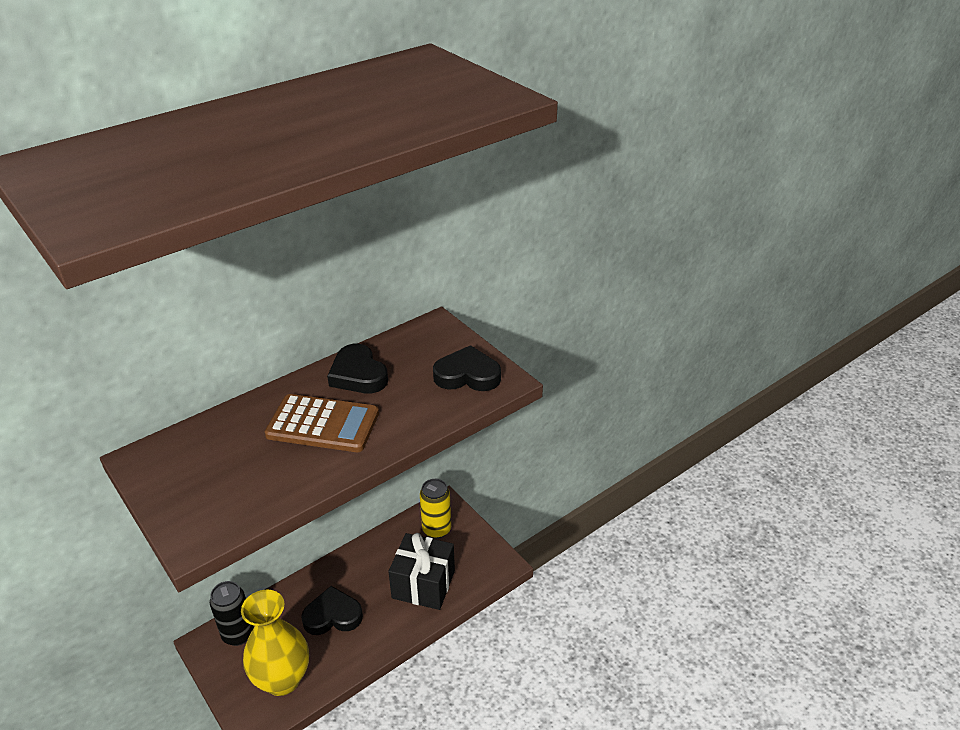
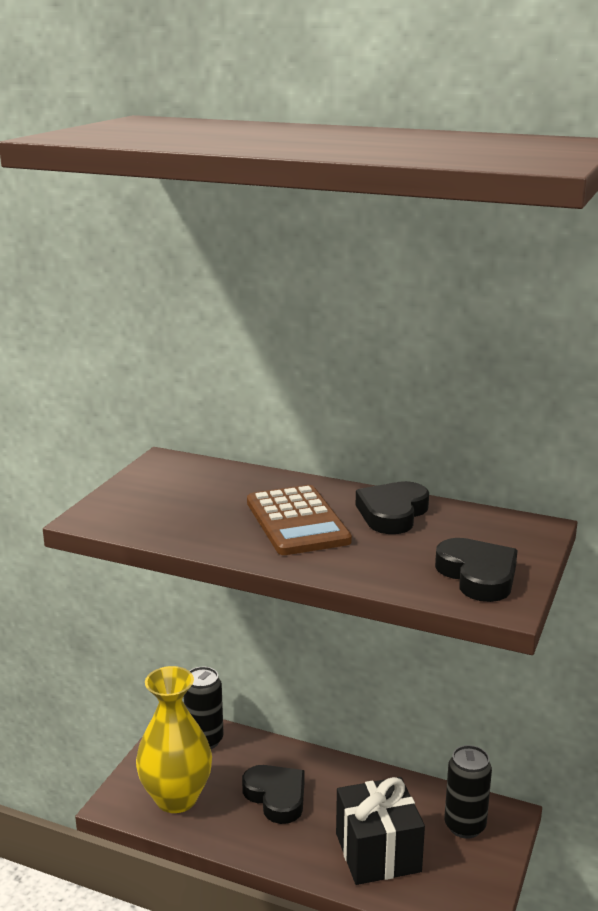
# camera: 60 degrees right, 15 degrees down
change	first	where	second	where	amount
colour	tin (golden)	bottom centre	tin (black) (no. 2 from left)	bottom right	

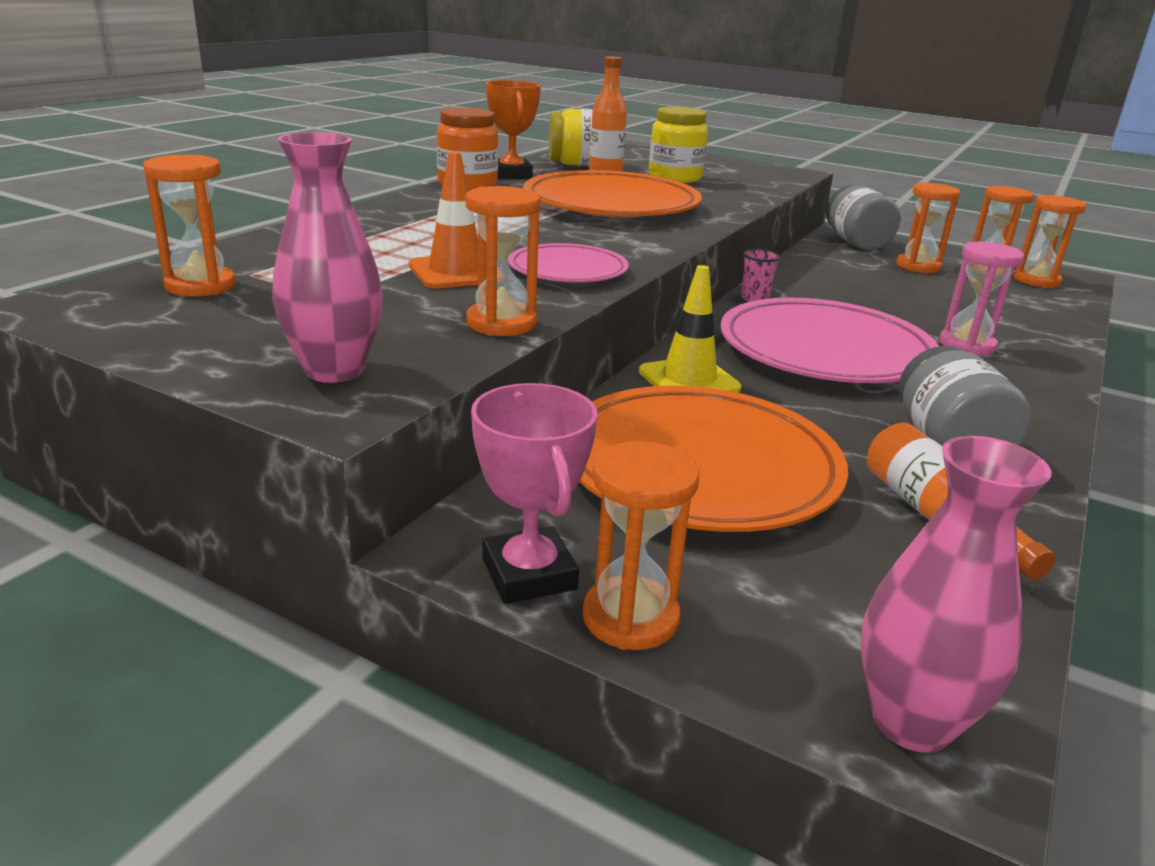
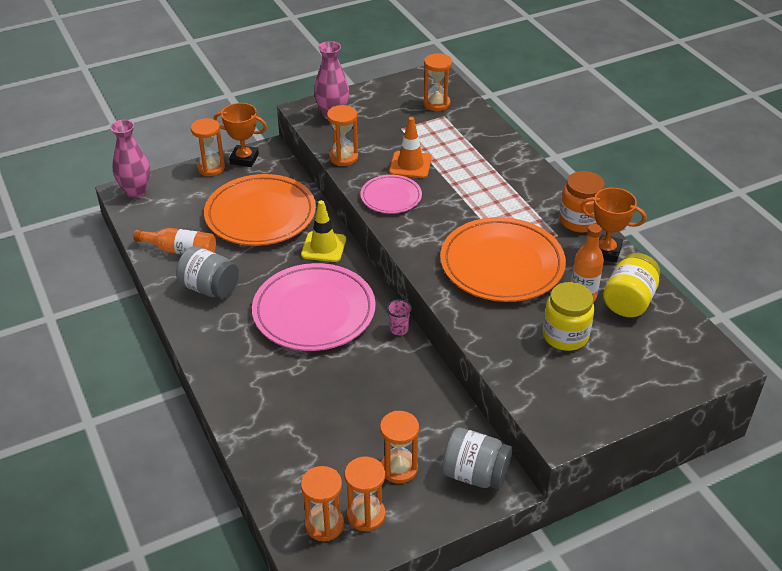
# camera: 125 degrees right, 15 degrees up
change	first	where	second	where	amount
colour	trophy (pink)	centre	trophy (orange-coloured) (no. 1 from left)	top left	
missing	sand timer (pink)	middle right			

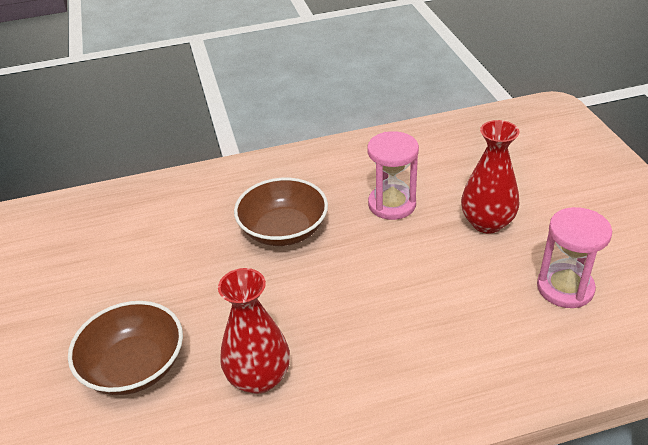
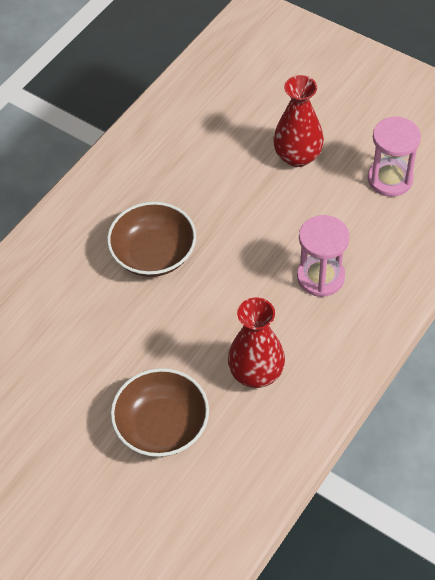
# camera: 40 degrees left, 15 degrees up
change	first	where	second	where	amount
relocated	sand timer (pink) (no. 1 from left)	centre		middle right	

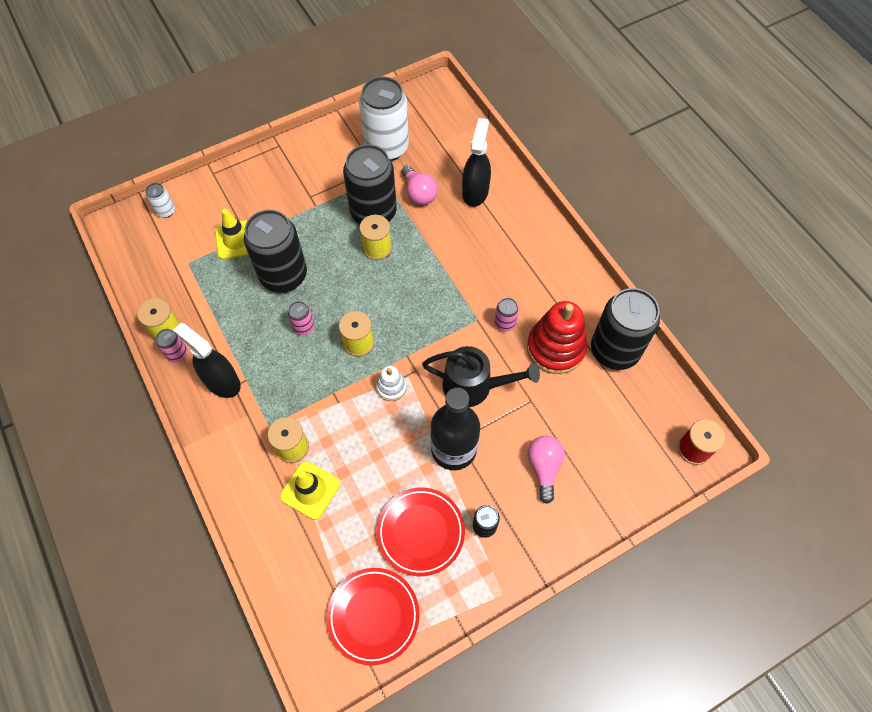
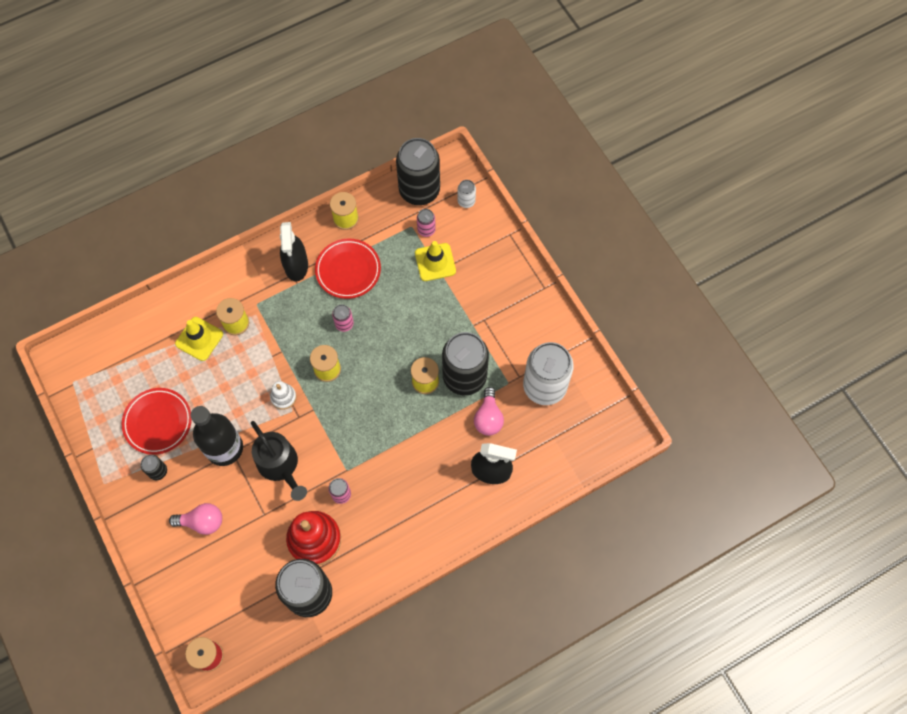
# camera: 90 degrees right, 5 degrees up
change	first	where	second	where	amount
relocated	tin (pink) (no. 1 from left in the first image)	middle left	tin (pink) (no. 3 from left)	top centre	
spun	spray bottle (black) (no. 1 from left)	middle left		middle left	135 degrees clockwise
relocated	tin (black) (no. 1 from left in the first image)	middle left	tin (black) (no. 3 from left)	top centre	
relocated	plate (red) (no. 1 from left in the first image)	bottom centre	plate (red) (no. 2 from left)	centre	
spun	light bulb (pink) (no. 1 from left in the first image)	top centre	light bulb (pink) (no. 2 from left)	centre	60 degrees counterclockwise
spun	sprinkling can (black)	centre		middle left	45 degrees counterclockwise

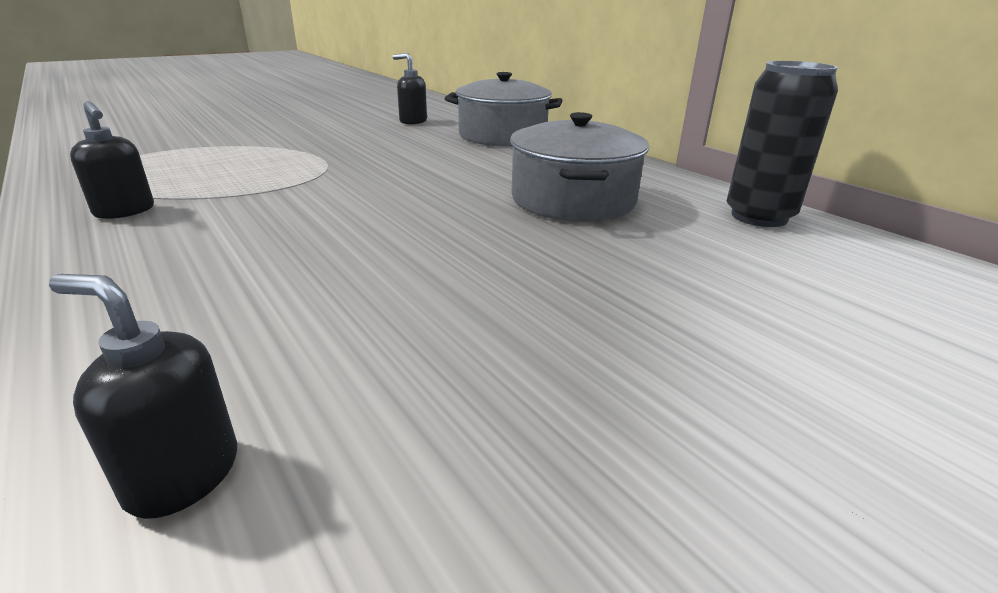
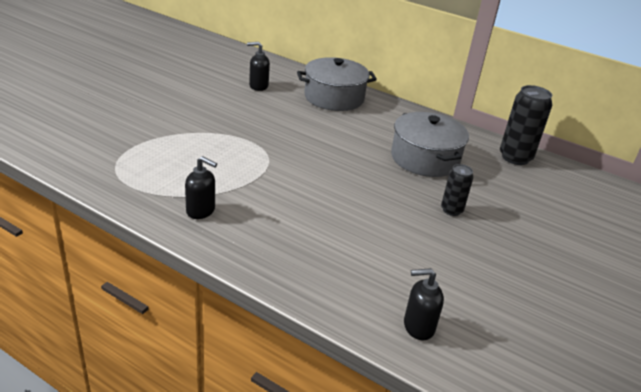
# camera: 25 degrees left, 5 degrees up
change	first	where	second	where	amount
appeared			tin (black) (no. 1 from left)	middle right	

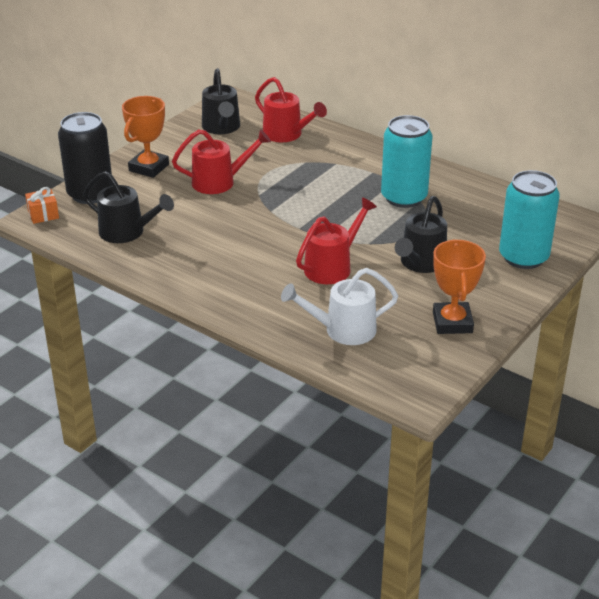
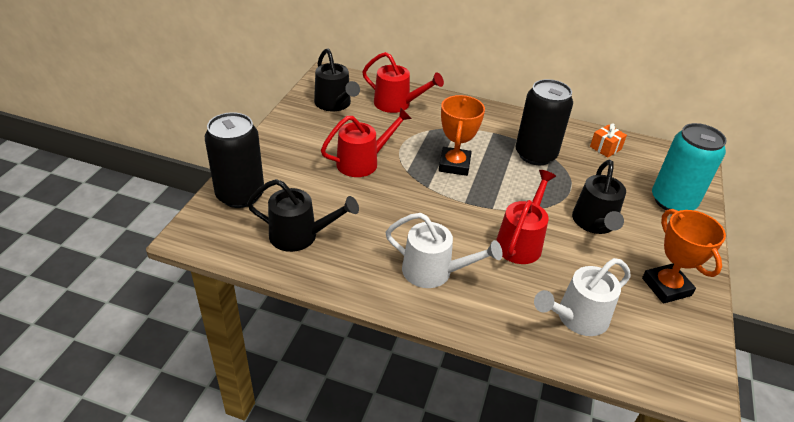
# camera: 20 degrees left, 5 degrees up
change	first	where	second	where	amount
relocated	wrapped gift (orange-coloured)	middle left		top right	
relocated	trophy (orange-coloured) (no. 1 from left)	top left		top centre	
colour	tin (turquoise) (no. 1 from left)	top right	tin (black) (no. 2 from left)	top right	
appeared			sprinkling can (white) (no. 1 from left)	centre	

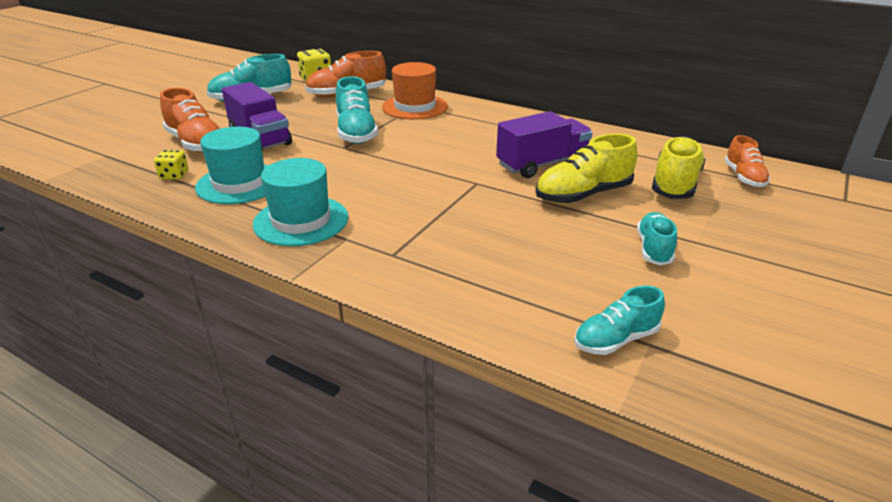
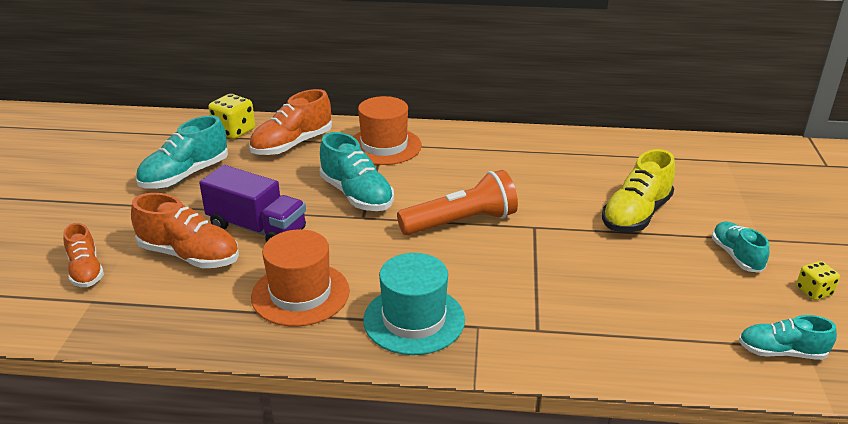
# camera: 25 degrees left, 0 degrees up
change	first	where	second	where	amount
relocated	dice (golden) (no. 1 from left in the first image)	top left	dice (golden) (no. 2 from left)	middle right	
colour	hat (turquoise) (no. 1 from left)	top left	hat (orange-coloured) (no. 1 from left)	centre	
missing	toy truck (purple) (no. 2 from left)	top centre			
spun	lace-up shoe (turquoise) (no. 3 from left in the first image)	middle right	lace-up shoe (turquoise) (no. 4 from left)	bottom right	60 degrees clockwise
missing	lace-up shoe (golden) (no. 2 from left)	top right			
relocated	lace-up shoe (orange-coloured) (no. 3 from left in the first image)	top right	lace-up shoe (orange-coloured) (no. 1 from left)	middle left	
appeared			flashlight (orange-coloured)	centre	

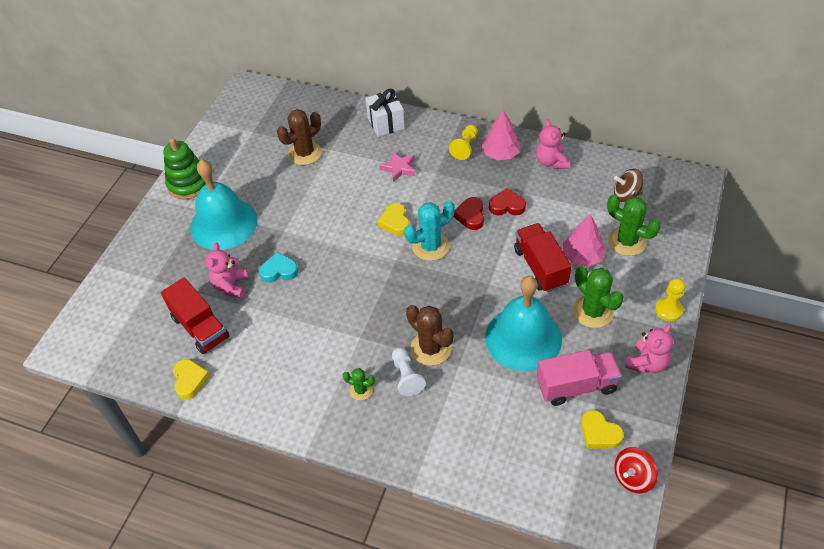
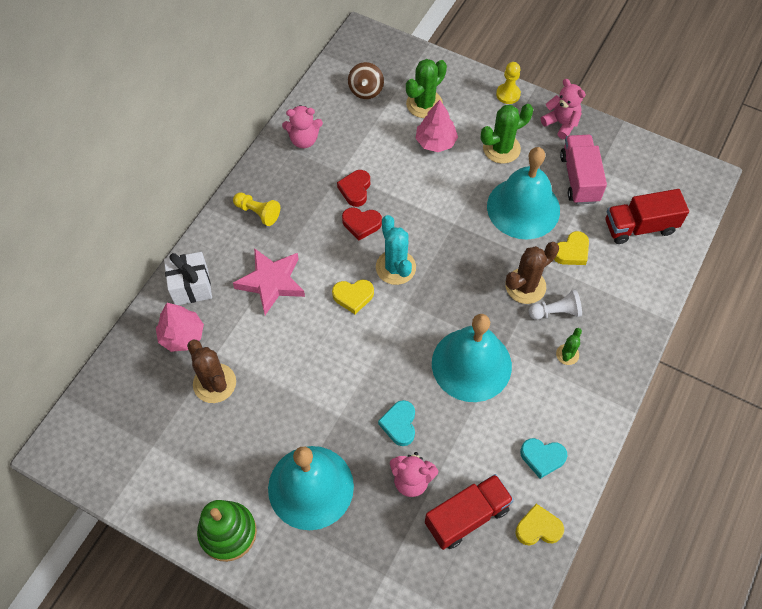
# camera: 85 degrees left, 10 degrees up
change	first	where	second	where	amount
size	star shape (pink)	top centre		centre	x1.62
relocated	tree (pink) (no. 1 from left)	top centre		middle left	
relocated	toy truck (red) (no. 2 from left)	centre		middle right	
relocated	heart shape (golden) (no. 3 from left)	bottom right		middle right	
missing	whirligig (red)	bottom right			
appeared			hand bell (turquoise) (no. 2 from left)	centre	
appeared			heart shape (turquoise) (no. 2 from left)	bottom right	

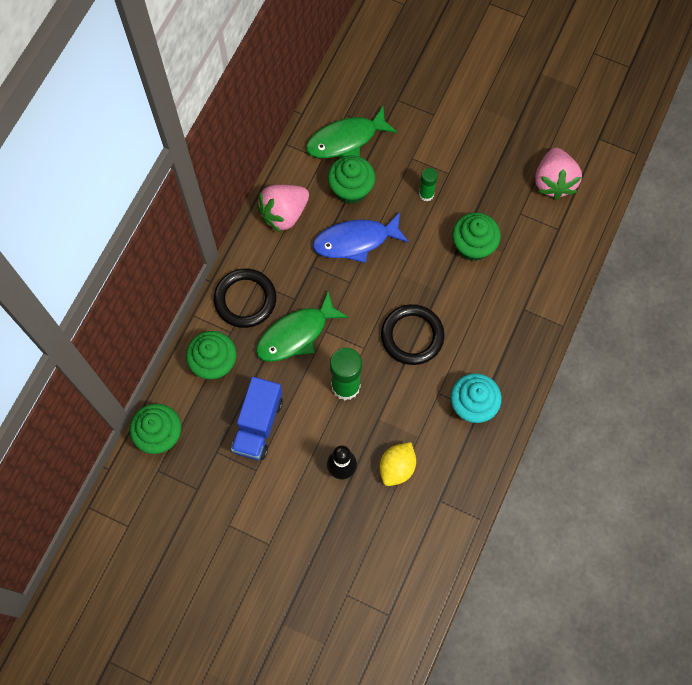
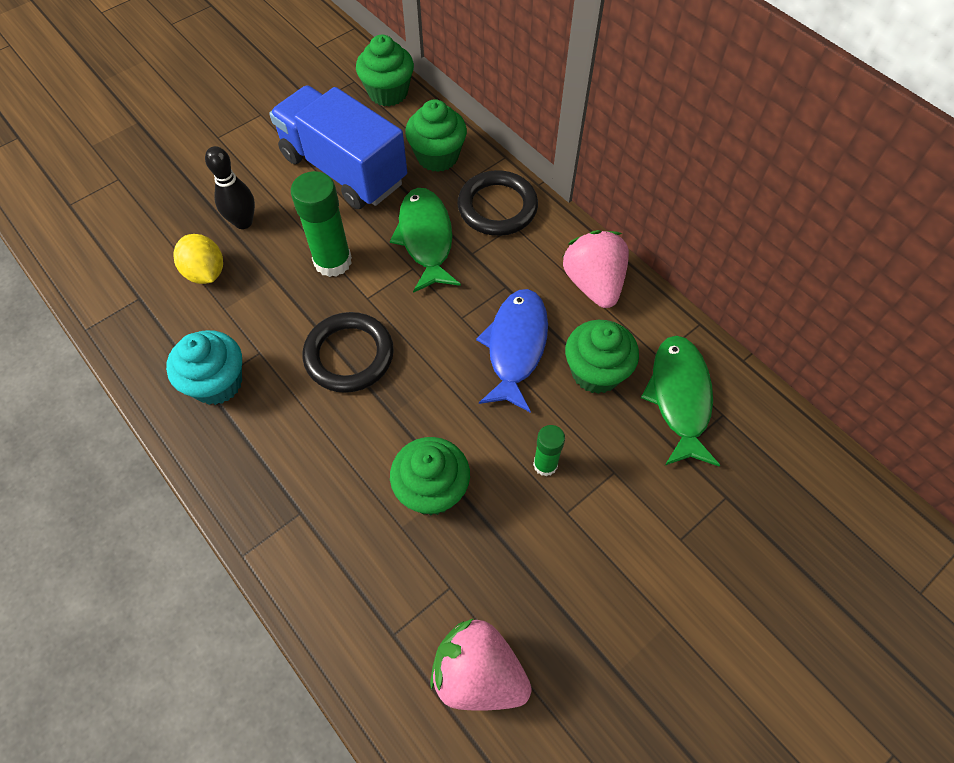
# camera: 115 degrees right, 10 degrees down
change	first	where	second	where	amount
size	toy truck (cobalt)	centre		top centre	x1.51

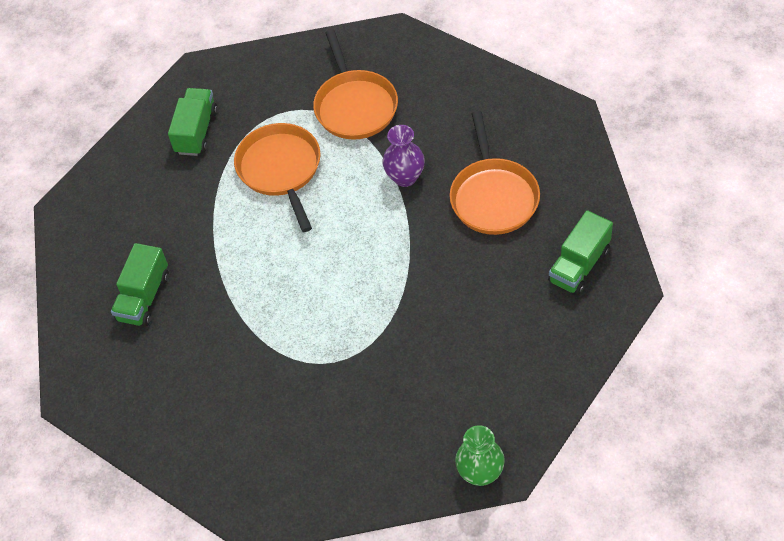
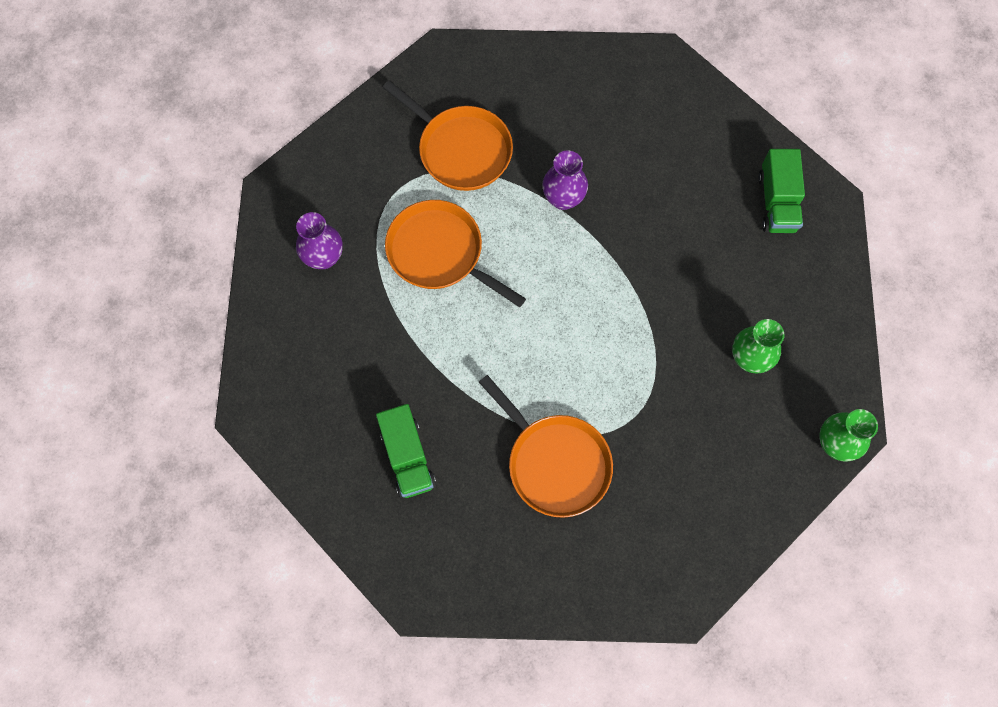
# camera: 40 degrees left, 15 degrees up
change	first	where	second	where	amount
exchanged	toy truck (emerald) (no. 2 from left)	top left	flower vase (purple) (no. 1 from left)	middle left	
relocated	frying pan (orange-coloured) (no. 3 from left)	top centre		centre	
appeared			flower vase (emerald) (no. 1 from left)	middle right	

